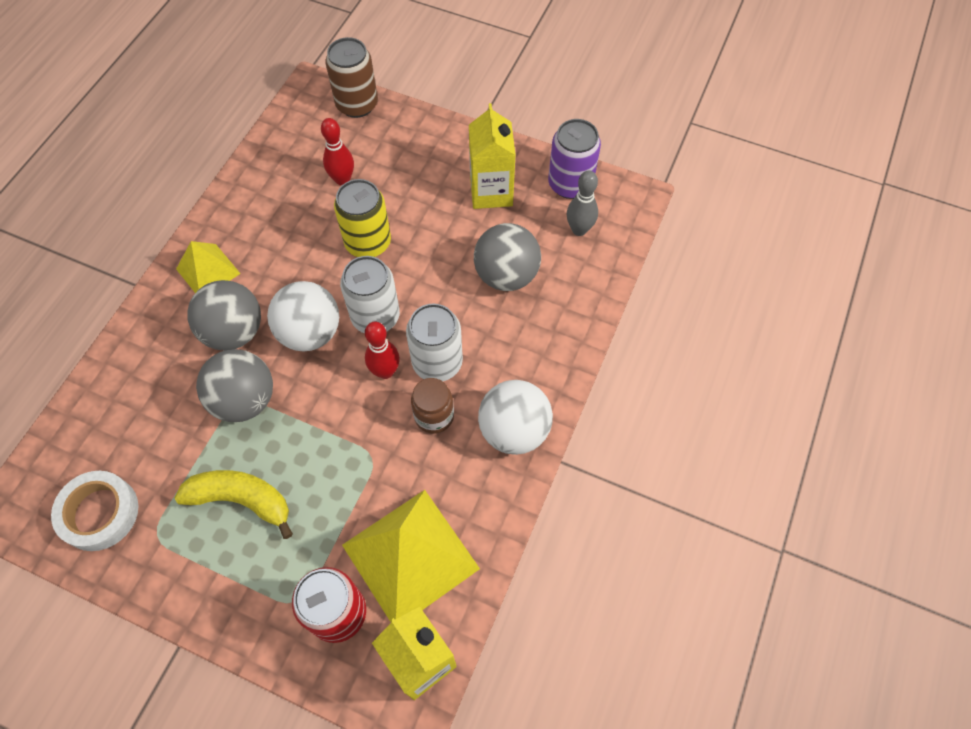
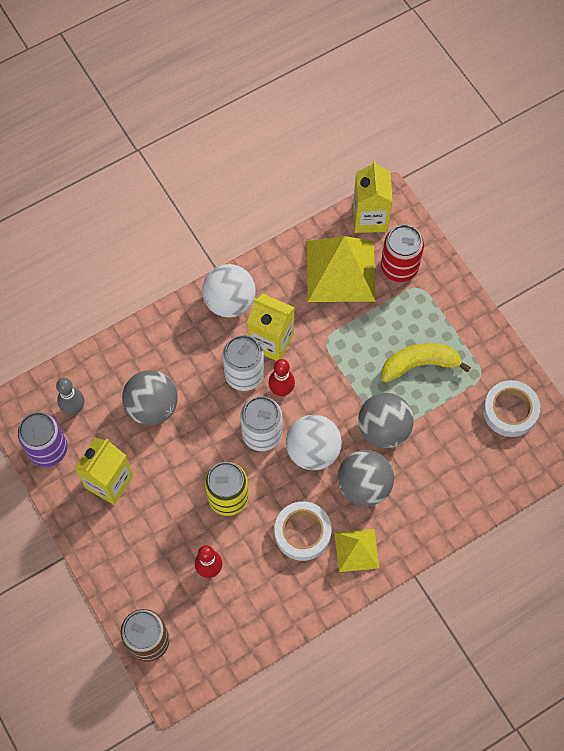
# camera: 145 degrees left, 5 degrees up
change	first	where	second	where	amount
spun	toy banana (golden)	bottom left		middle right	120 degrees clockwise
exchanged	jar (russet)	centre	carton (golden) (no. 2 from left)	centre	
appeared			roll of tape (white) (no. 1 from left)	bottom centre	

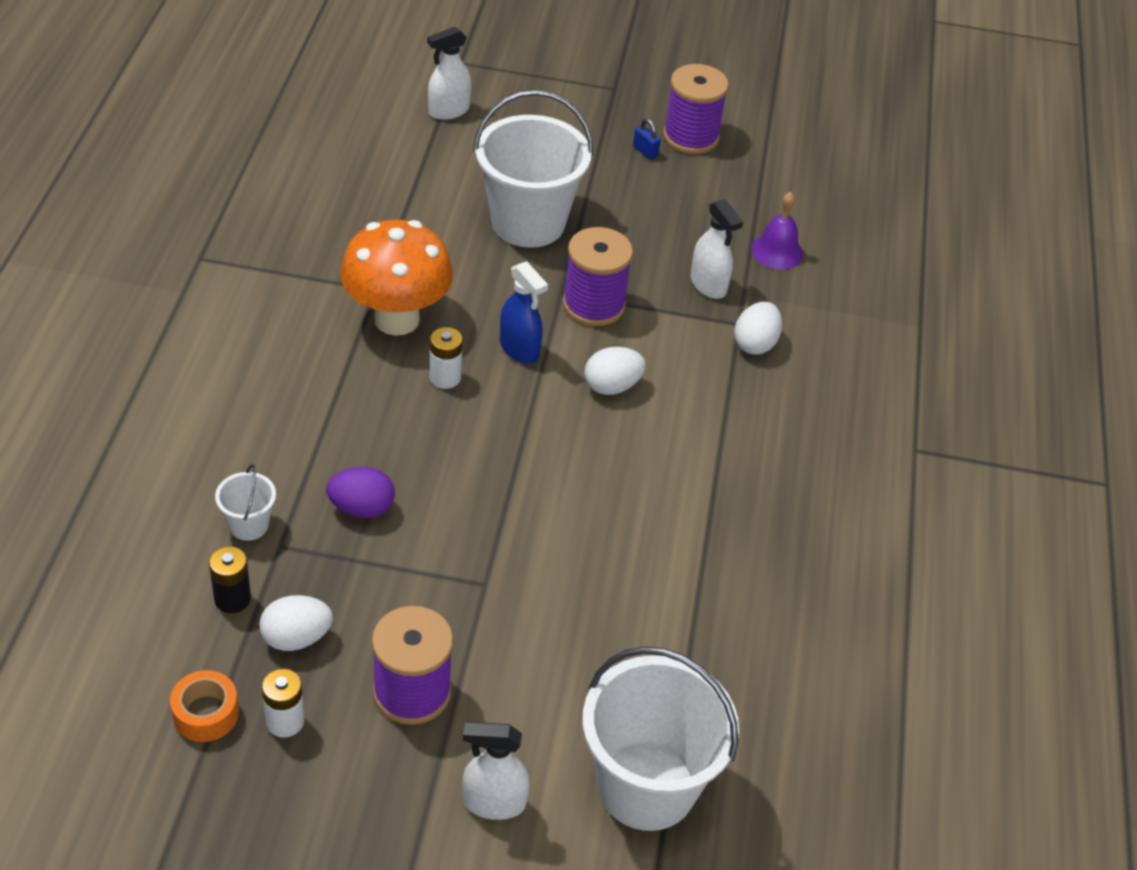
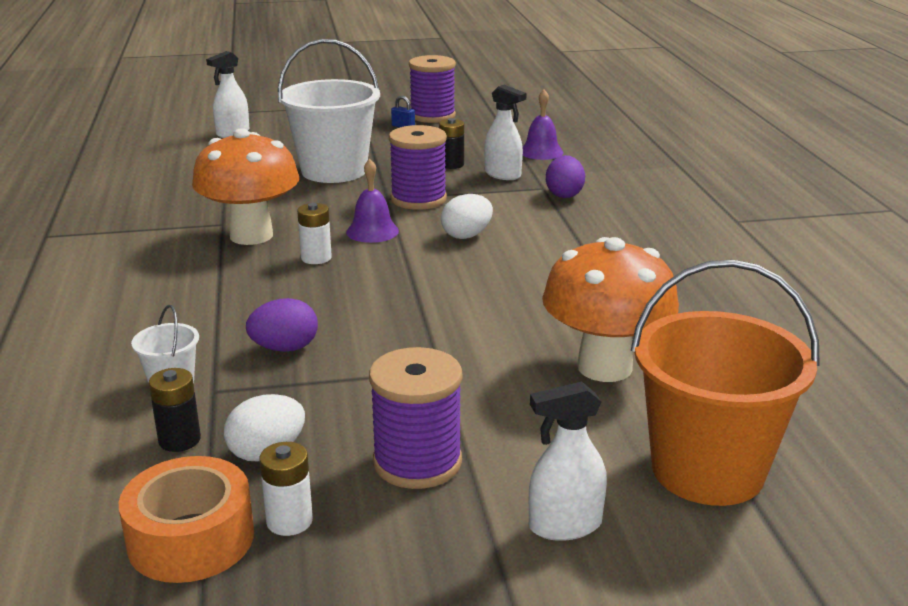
# camera: 15 degrees left, 20 degrees down
change	first	where	second	where	amount
size	roll of tape (orange-coloured)	bottom left		bottom left	x1.55
exchanged	spray bottle (cobalt)	centre	hand bell (purple) (no. 1 from left)	top centre	
colour	pail (white) (no. 3 from left)	bottom centre	pail (orange-coloured)	middle right	
colour	egg (white) (no. 3 from left)	middle right	egg (purple) (no. 2 from left)	top centre	
appeared			battery (black) (no. 2 from left)	top centre	
appeared			mushroom (orange-coloured) (no. 2 from left)	middle right	

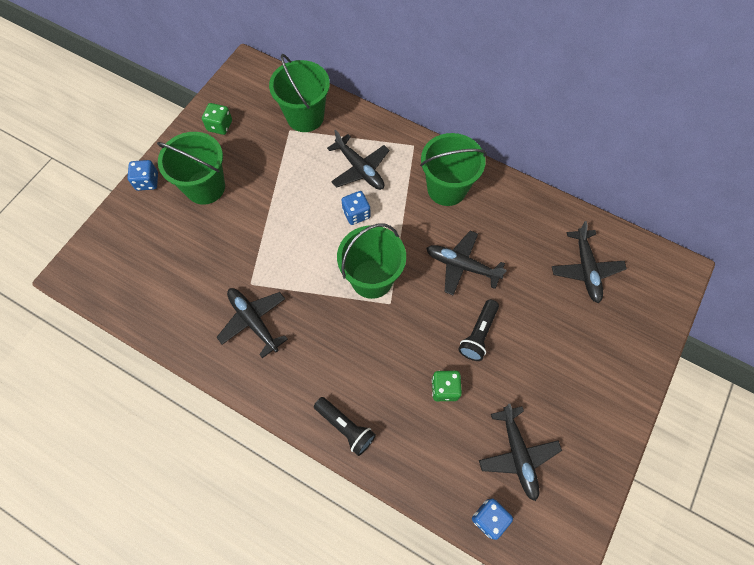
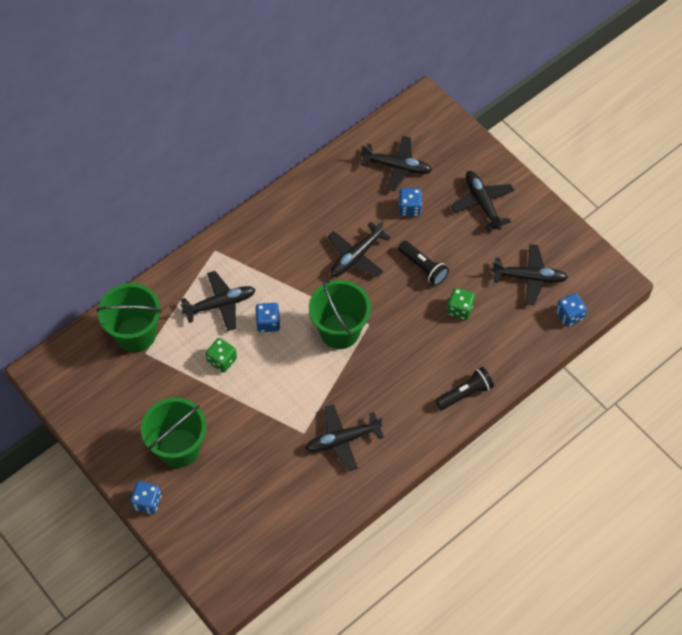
# camera: 70 degrees left, 5 degrees down
change	first	where	second	where	amount
relocated	dice (emerald) (no. 1 from left)	top left		middle left	
missing	pail (emerald) (no. 4 from left)	top centre			
appeared			dice (cobalt) (no. 3 from left)	top centre	
appeared			toy plane (black) (no. 5 from left)	top right	

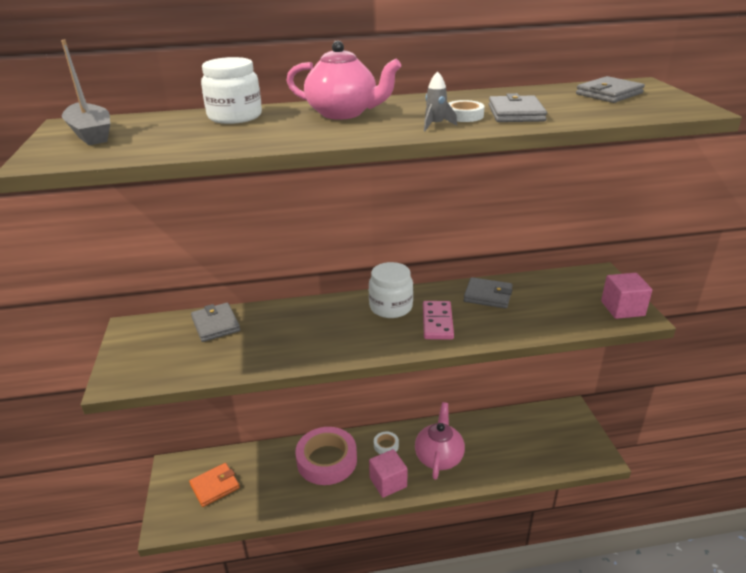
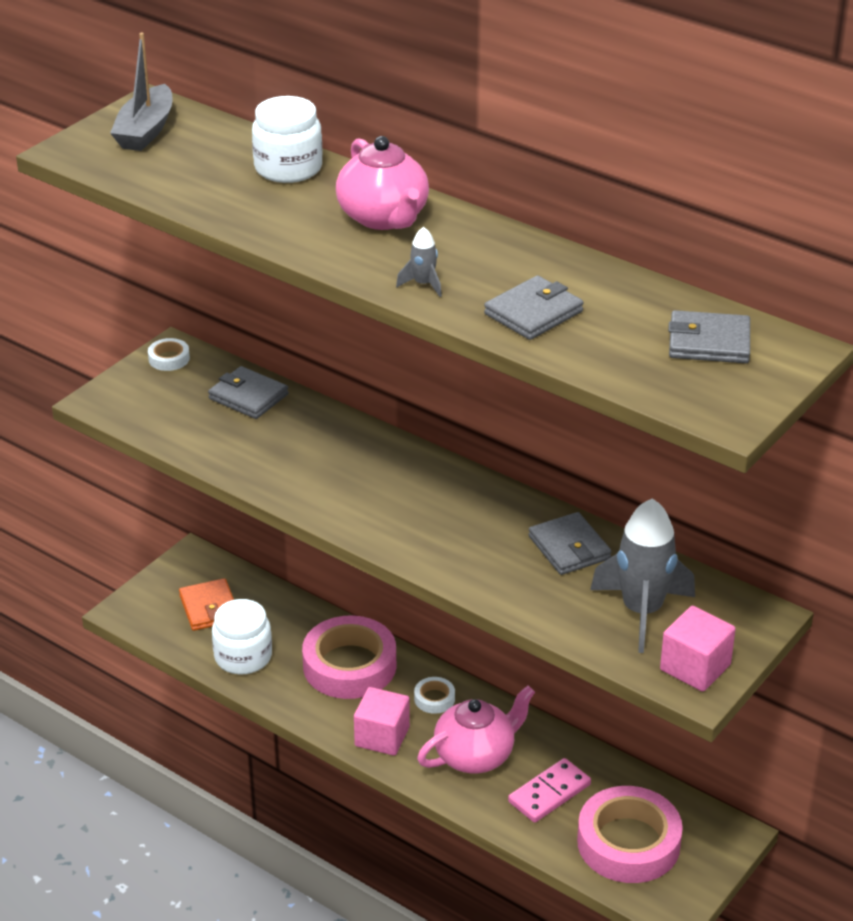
# camera: 45 degrees right, 5 degrees up
change	first	where	second	where	amount
spun	wallet (orange-coloured)	bottom left		middle left	60 degrees clockwise
spun	wallet (ash-grey) (no. 1 from left)	middle left		middle left	75 degrees counterclockwise
relocated	jar (white) (no. 2 from left in the first image)	centre	jar (white) (no. 1 from left)	bottom left	
relocated	domino (pink)	centre		bottom centre	
relocated	roll of tape (white) (no. 2 from left in the first image)	top centre	roll of tape (white) (no. 1 from left)	middle left	
appeared			roll of tape (pink) (no. 2 from left)	bottom right	
appeared			rocket (ash-grey) (no. 2 from left)	middle right	

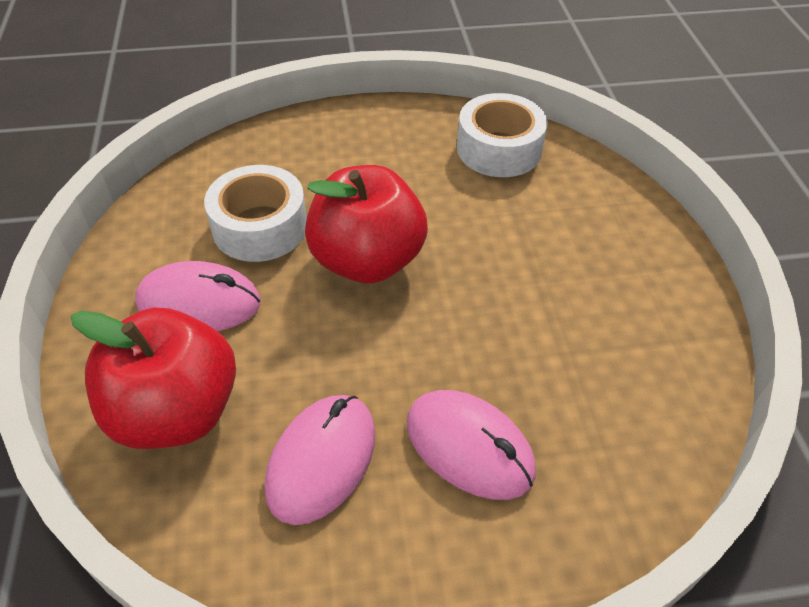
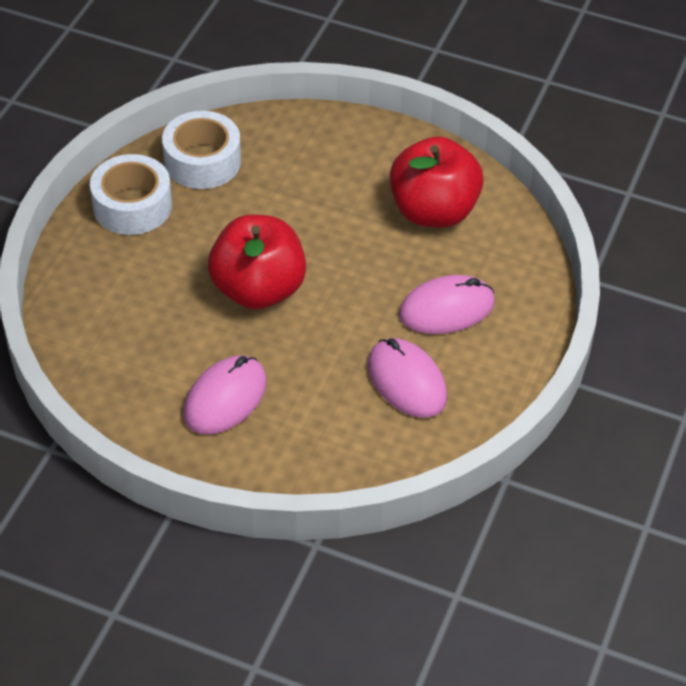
# camera: 60 degrees left, 0 degrees up
change	first	where	second	where	amount
relocated	apple fruit (red) (no. 1 from left in the first image)	middle left	apple fruit (red) (no. 2 from left)	top centre	
relocated	roll of tape (white) (no. 1 from left)	middle left		top left	

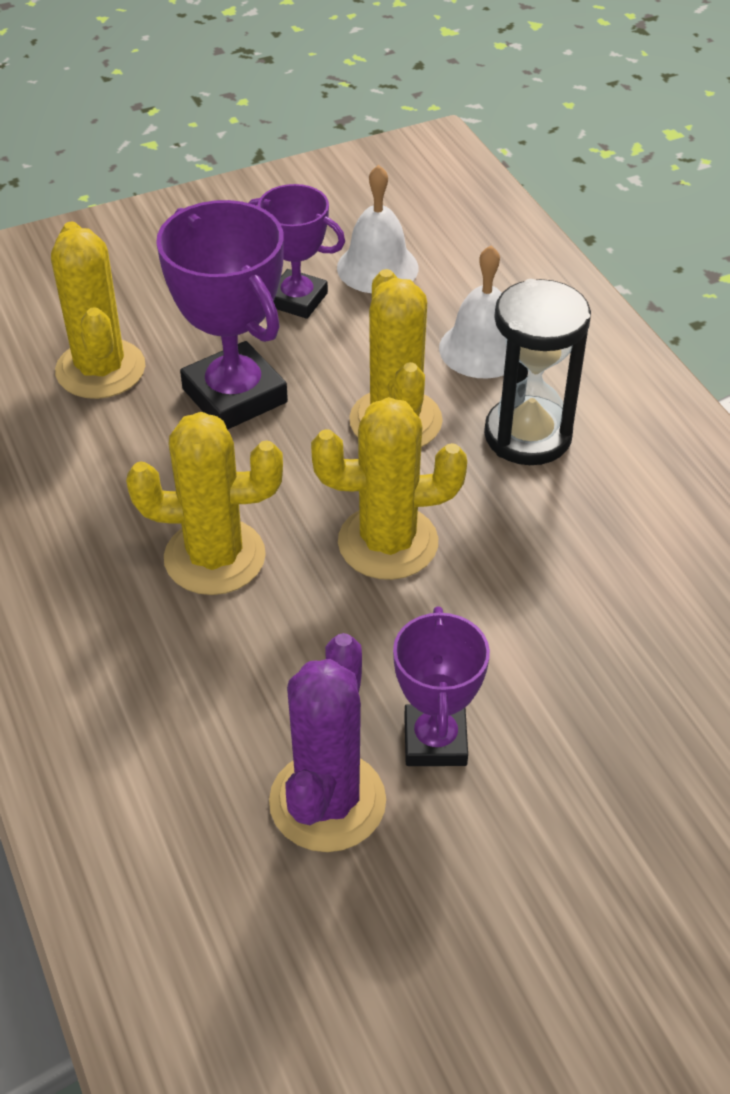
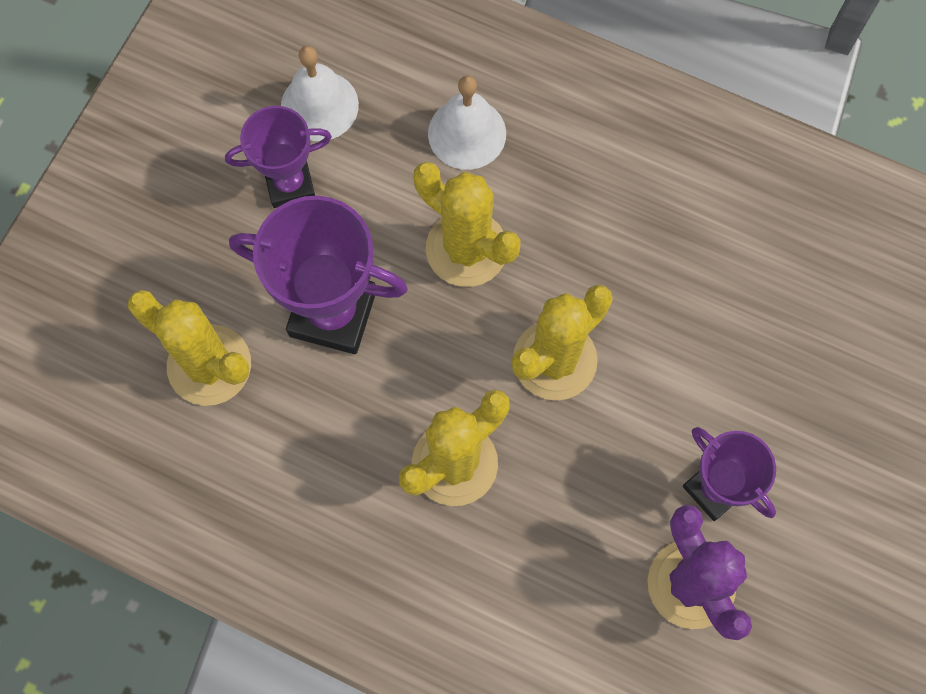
# camera: 40 degrees left, 25 degrees up
change	first	where	second	where	amount
missing	sand timer (black)	middle right			

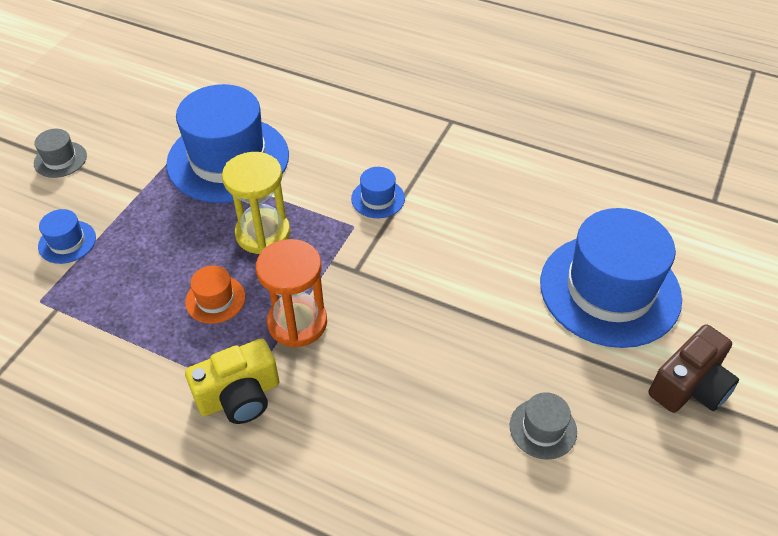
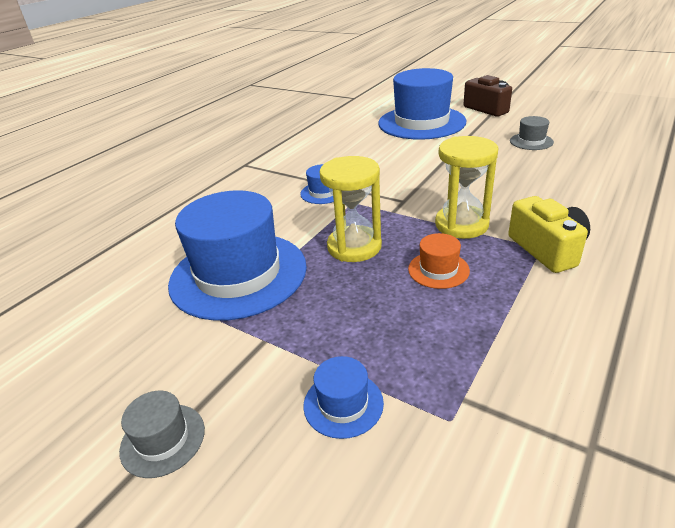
# camera: 80 degrees left, 15 degrees down
change	first	where	second	where	amount
colour	sand timer (orange-coloured)	centre	sand timer (golden) (no. 2 from left)	middle right	

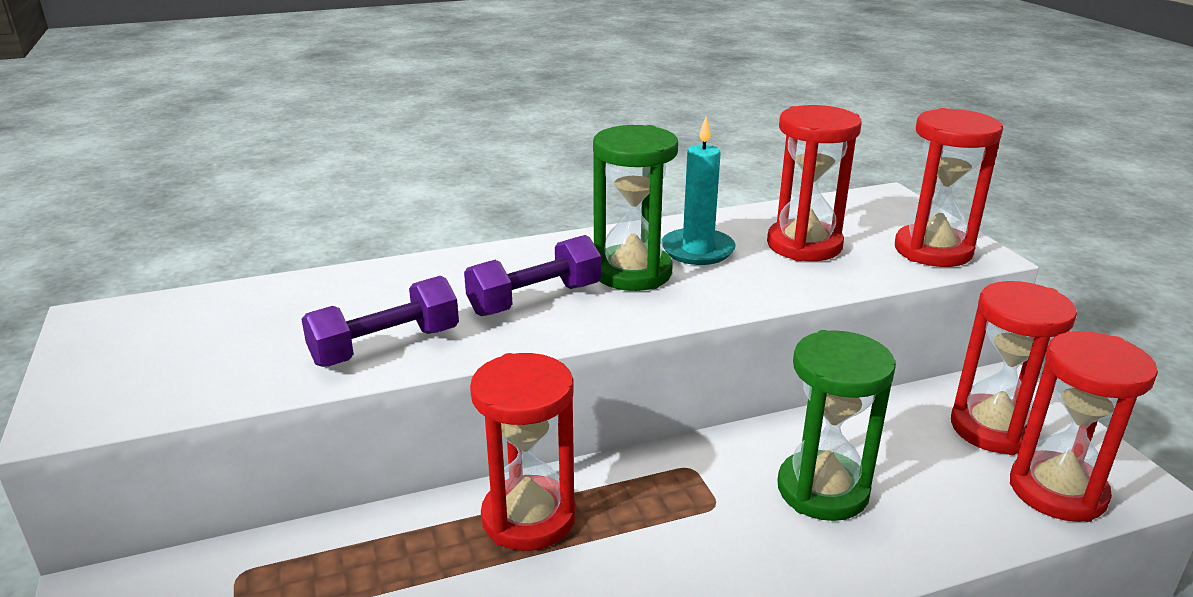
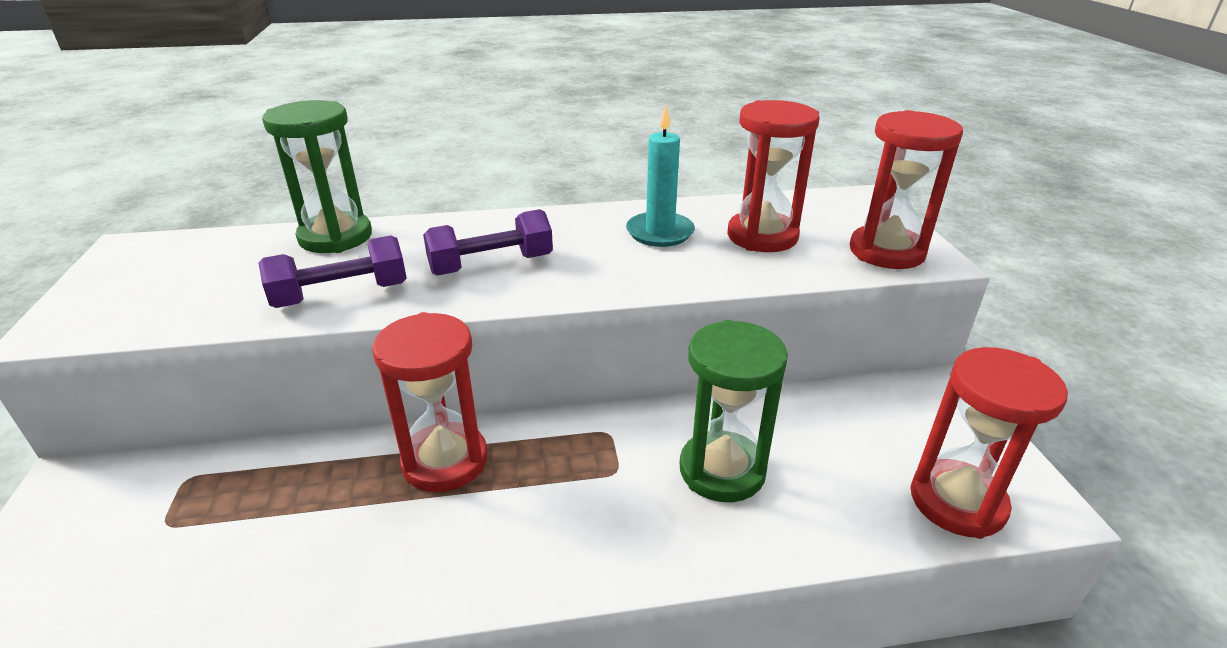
# camera: 10 degrees right, 5 degrees up
change	first	where	second	where	amount
relocated	sand timer (emerald) (no. 1 from left)	centre		top left	
missing	sand timer (red) (no. 4 from left)	middle right			

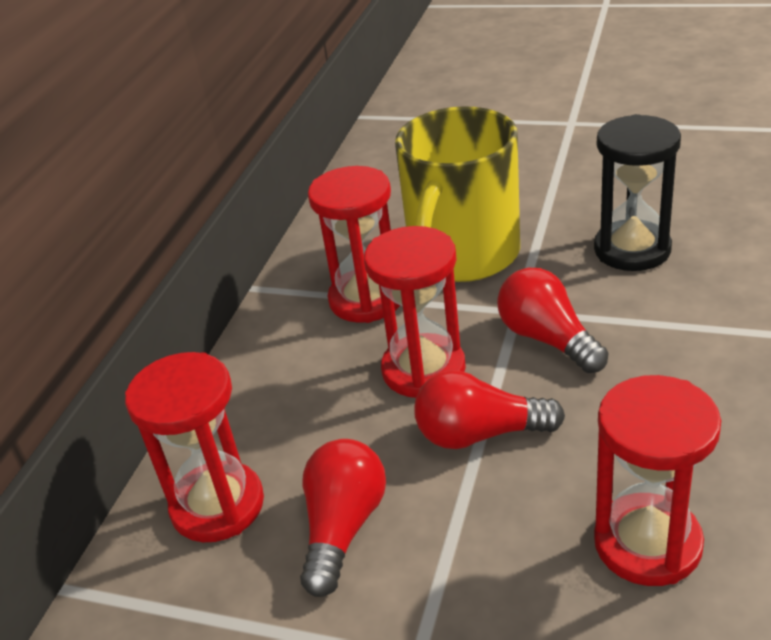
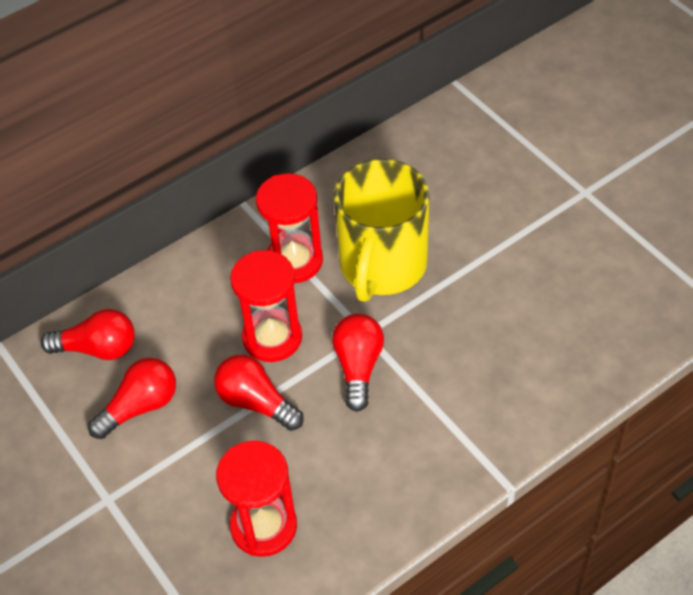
# camera: 35 degrees right, 15 degrees up
change	first	where	second	where	amount
exchanged	sand timer (red) (no. 1 from left)	bottom left	light bulb (red) (no. 1 from left)	middle left	
spun	coffee mug (golden)	top centre		centre	45 degrees counterclockwise
missing	sand timer (black)	top right			

